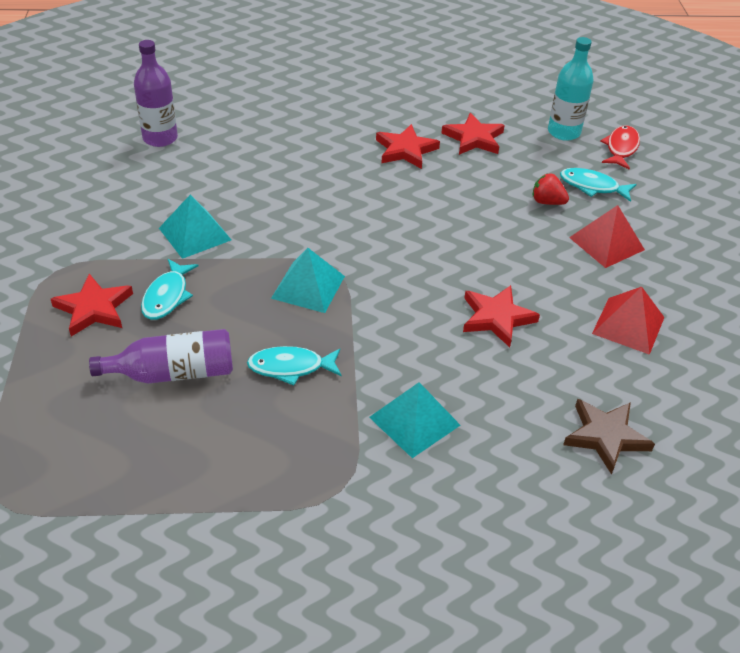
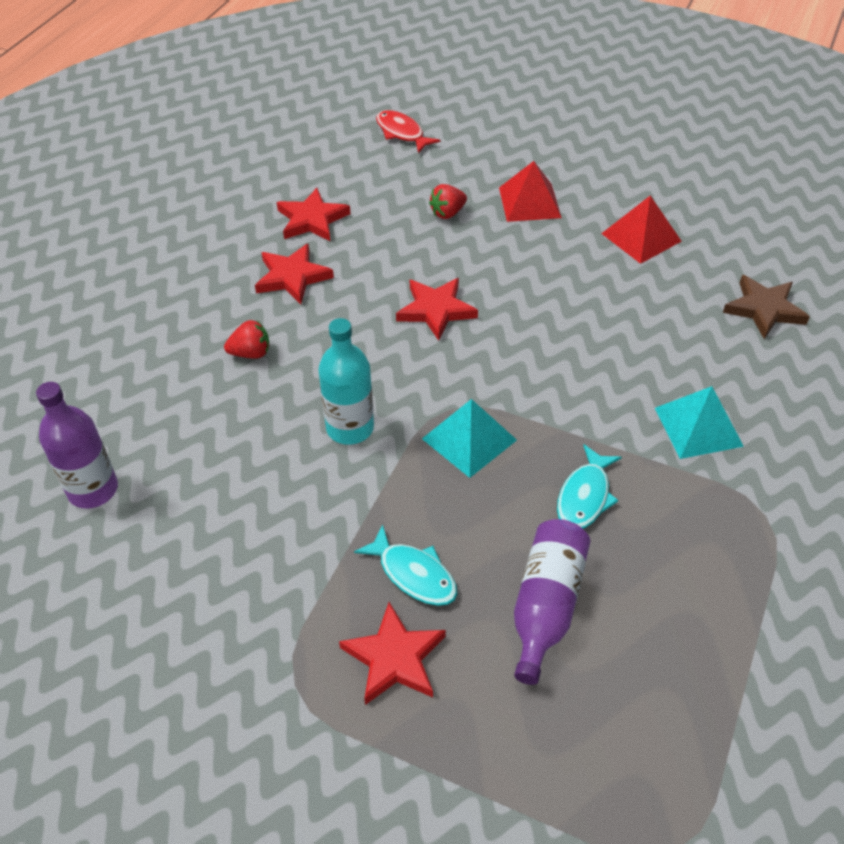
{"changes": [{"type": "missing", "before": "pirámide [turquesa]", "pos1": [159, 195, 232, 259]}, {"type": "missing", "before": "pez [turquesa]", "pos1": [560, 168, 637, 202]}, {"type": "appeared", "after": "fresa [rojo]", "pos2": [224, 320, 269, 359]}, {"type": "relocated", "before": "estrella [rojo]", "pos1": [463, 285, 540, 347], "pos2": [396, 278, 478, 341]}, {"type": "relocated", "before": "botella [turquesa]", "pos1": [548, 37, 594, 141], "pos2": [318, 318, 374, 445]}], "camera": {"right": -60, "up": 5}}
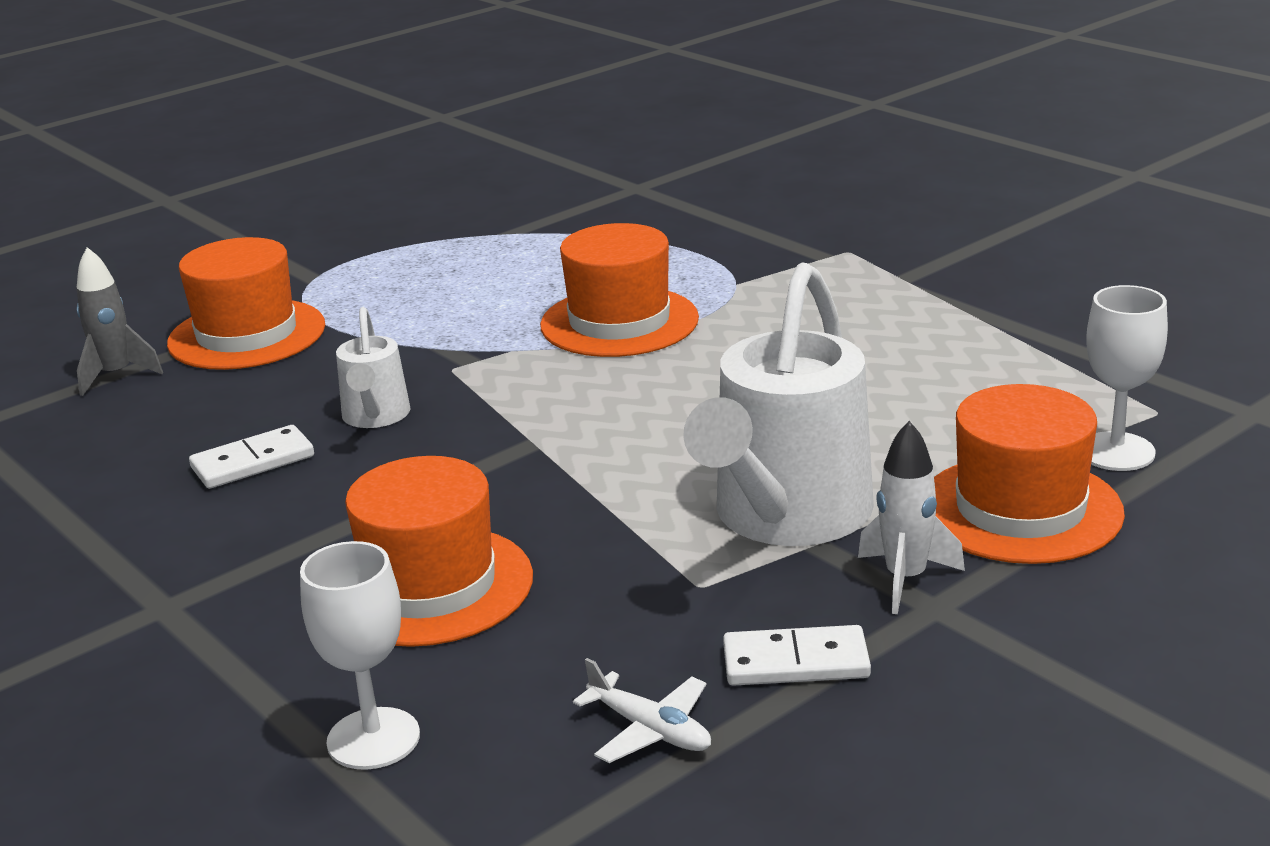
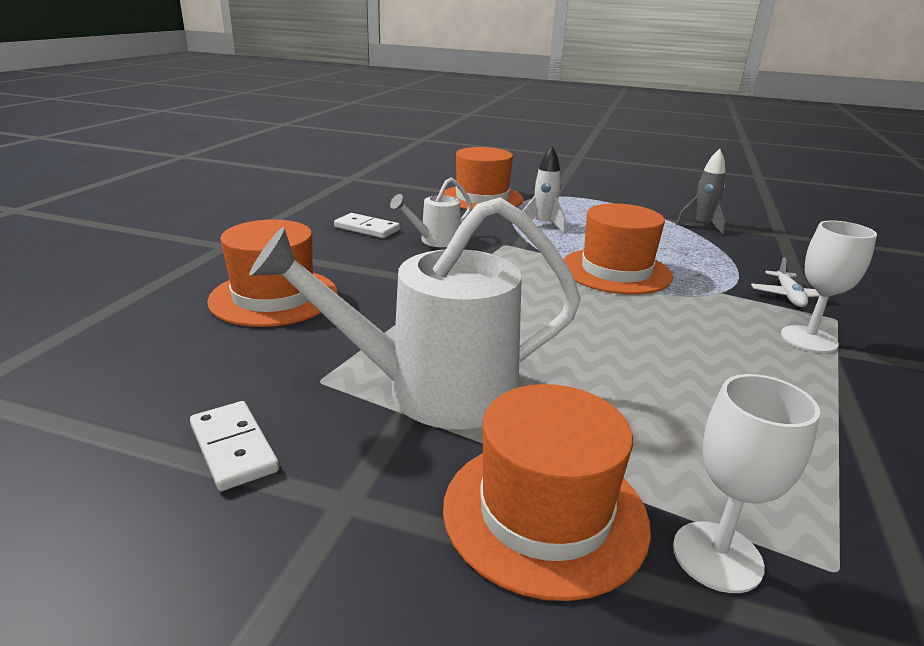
{"changes": [{"type": "relocated", "before": "cohete [gris]", "pos1": [76, 247, 163, 396], "pos2": [676, 149, 726, 234]}, {"type": "relocated", "before": "copa [blanco]", "pos1": [300, 541, 420, 770], "pos2": [781, 220, 877, 353]}, {"type": "relocated", "before": "avión [blanco]", "pos1": [573, 658, 711, 763], "pos2": [751, 257, 820, 307]}, {"type": "relocated", "before": "cohete [blanco]", "pos1": [858, 421, 965, 614], "pos2": [522, 146, 566, 233]}], "camera": {"right": 55, "up": 0}}
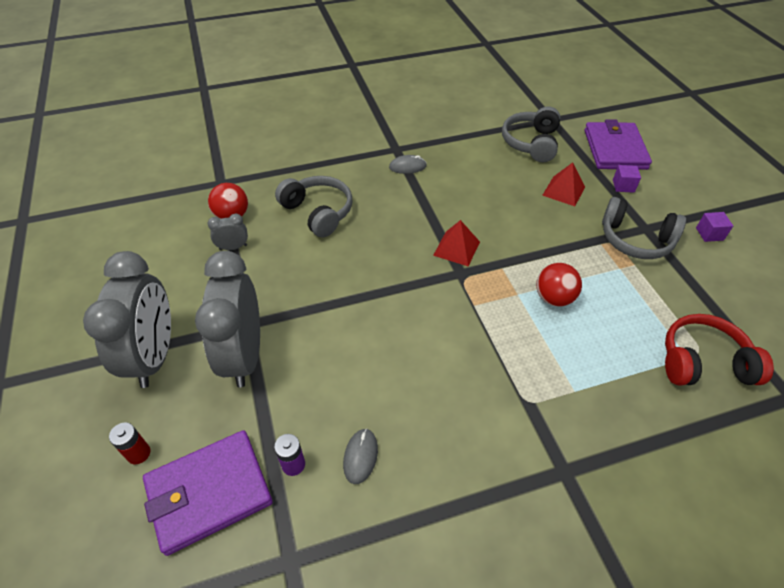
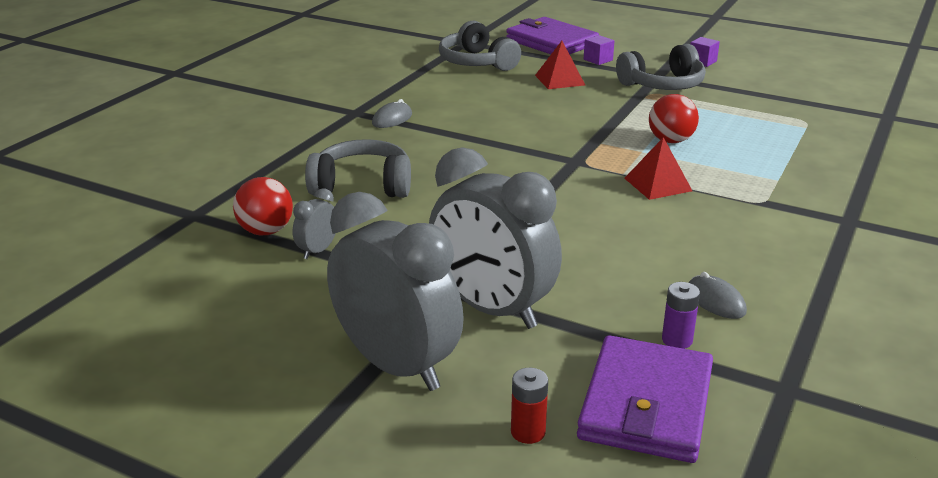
{"changes": [{"type": "missing", "before": "auriculares [rojo]", "pos1": [665, 314, 774, 385]}, {"type": "relocated", "before": "pirámide [rojo]", "pos1": [433, 220, 480, 266], "pos2": [624, 137, 692, 200]}], "camera": {"right": -45, "up": -20}}
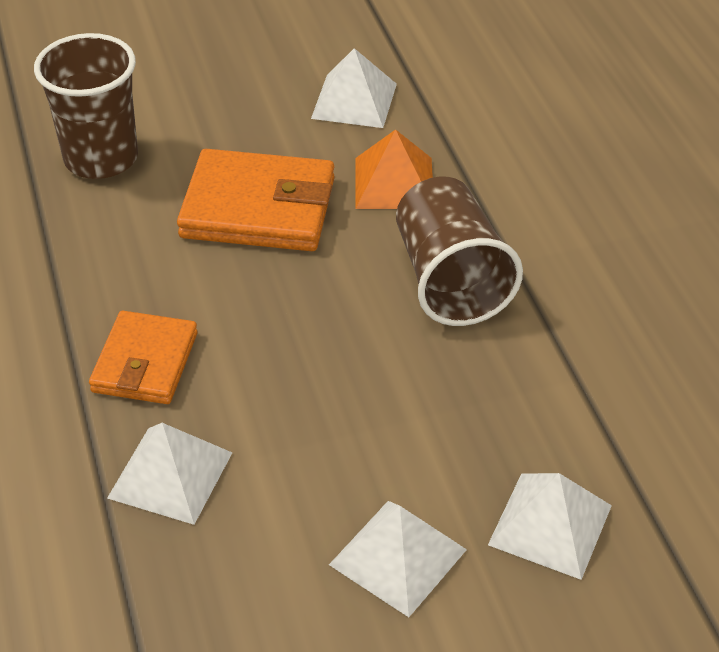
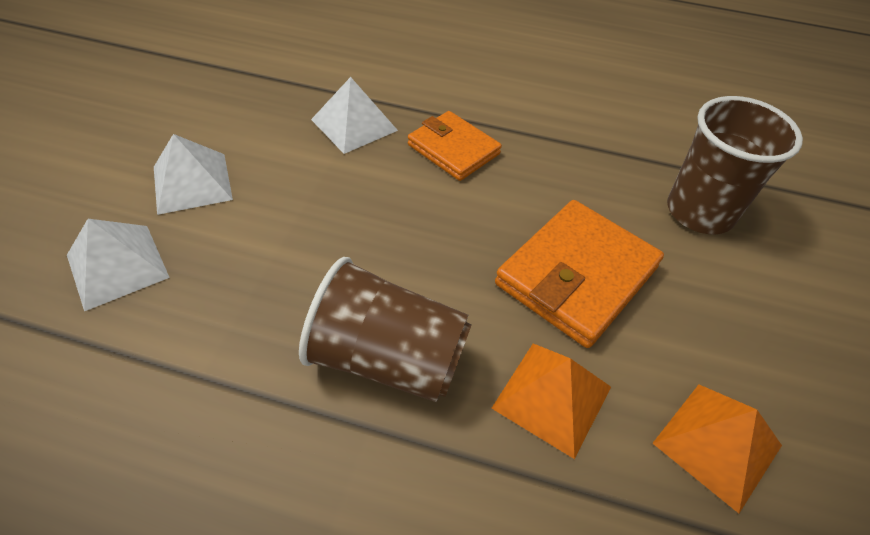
{"changes": [{"type": "colour", "before": "pirámide [blanco]", "after": "pirámide [naranja]", "pos1": [311, 48, 397, 128], "pos2": [652, 384, 782, 513]}], "camera": {"right": 120, "up": 5}}
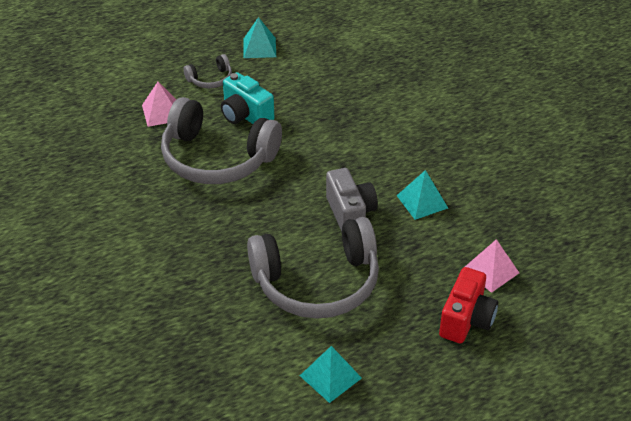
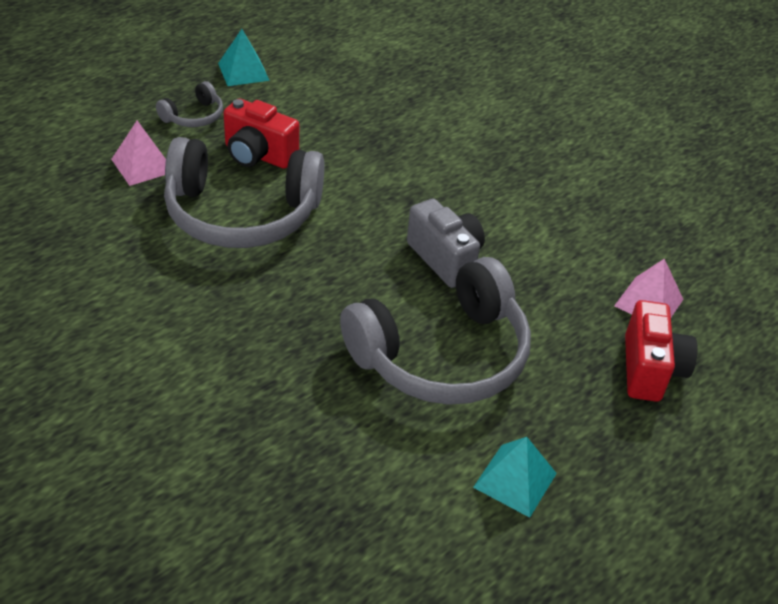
{"changes": [{"type": "missing", "before": "pirámide [turquesa]", "pos1": [396, 170, 448, 220]}, {"type": "colour", "before": "cámara [turquesa]", "after": "cámara [rojo]", "pos1": [221, 72, 274, 124], "pos2": [224, 99, 299, 169]}], "camera": {"right": -20, "up": 0}}
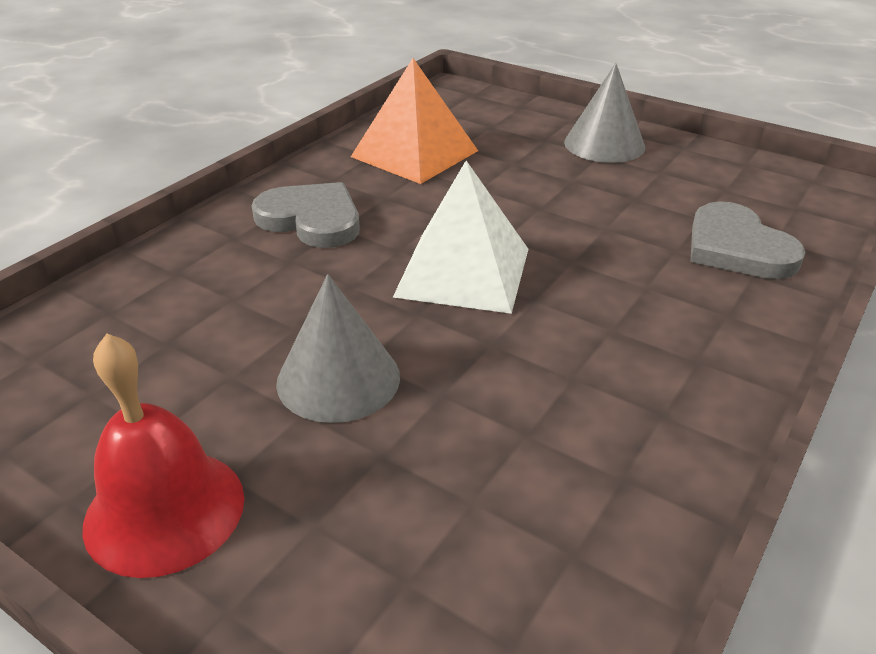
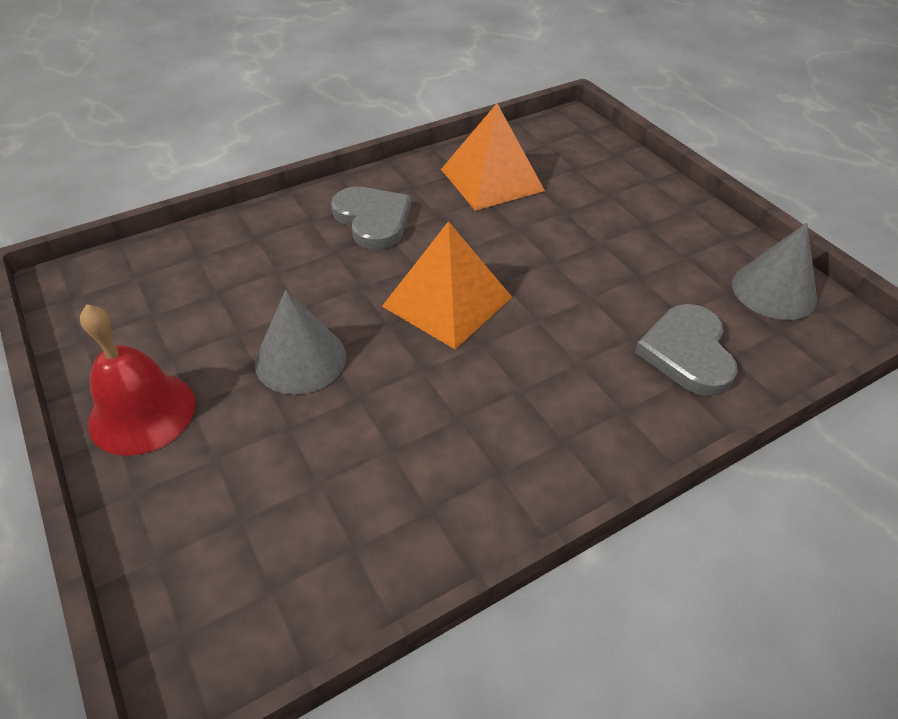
{"changes": [{"type": "relocated", "before": "cono [gris]", "pos1": [564, 63, 645, 163], "pos2": [732, 222, 817, 320]}, {"type": "colour", "before": "pirámide [blanco]", "after": "pirámide [naranja]", "pos1": [393, 161, 528, 314], "pos2": [382, 221, 512, 349]}], "camera": {"right": 25, "up": 10}}
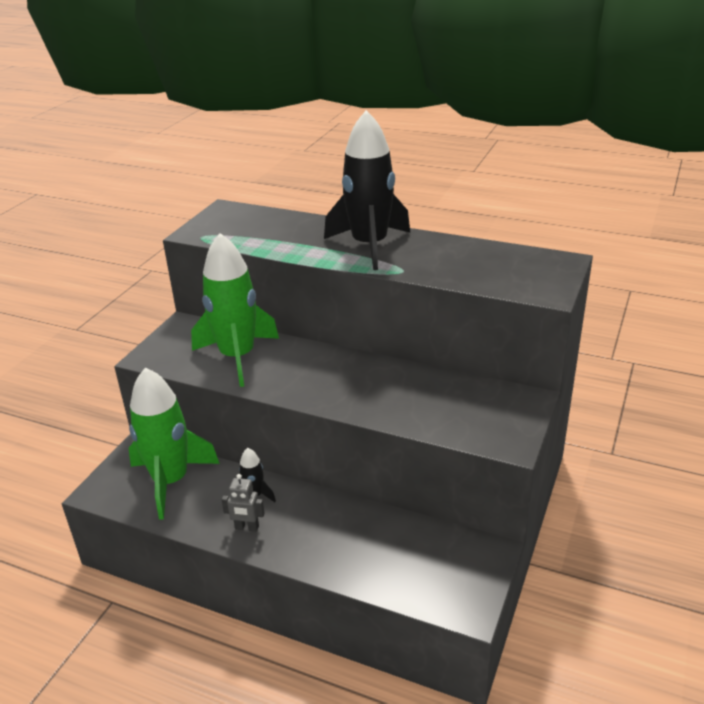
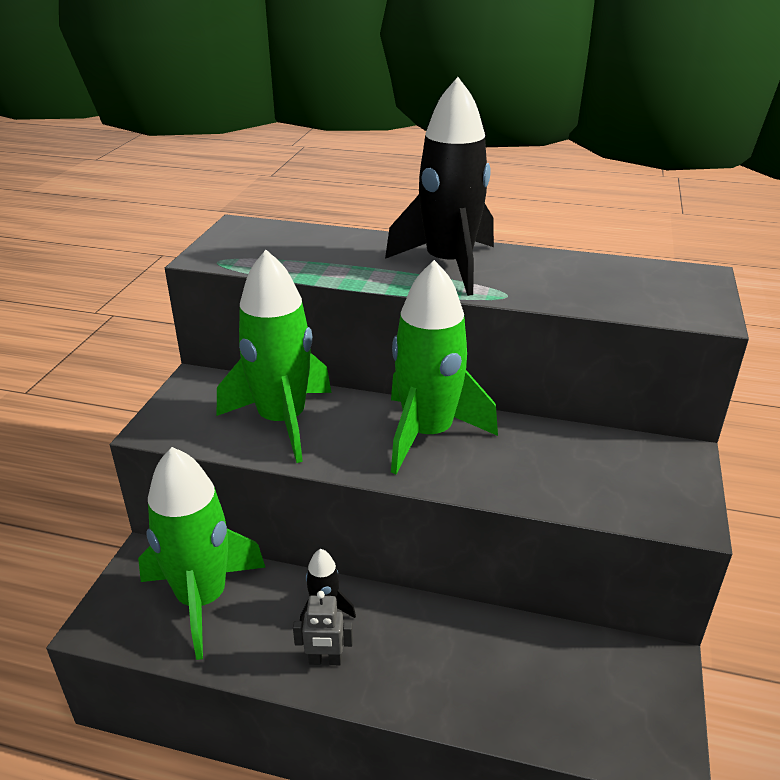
{"changes": [{"type": "appeared", "after": "cohete [verde]", "pos2": [391, 260, 498, 474]}], "camera": {"right": -10, "up": 0}}
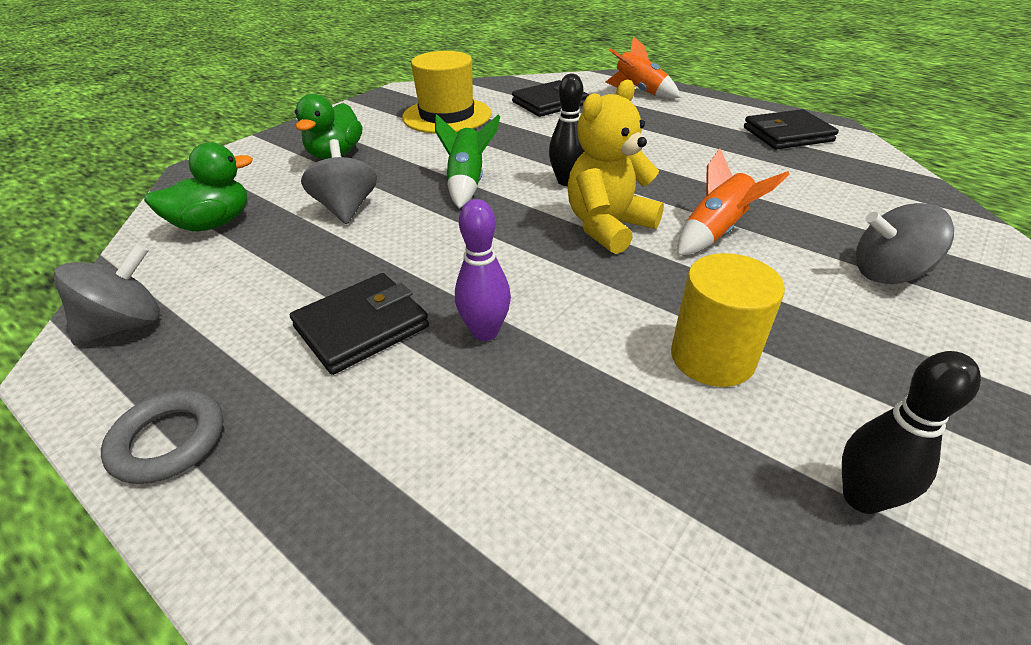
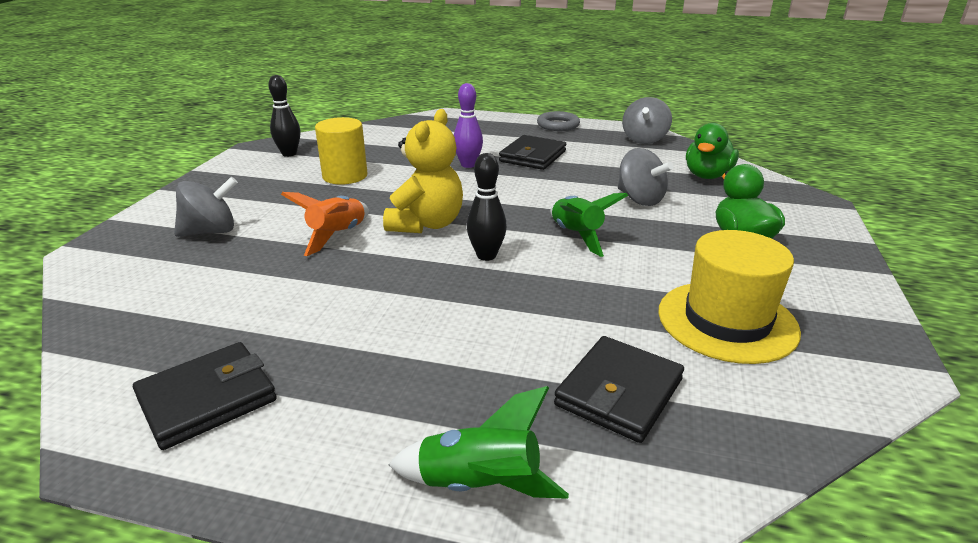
{"changes": [{"type": "colour", "before": "cohete [naranja]", "after": "cohete [verde]", "pos1": [606, 37, 681, 99], "pos2": [388, 386, 569, 499]}], "camera": {"right": 155, "up": -10}}
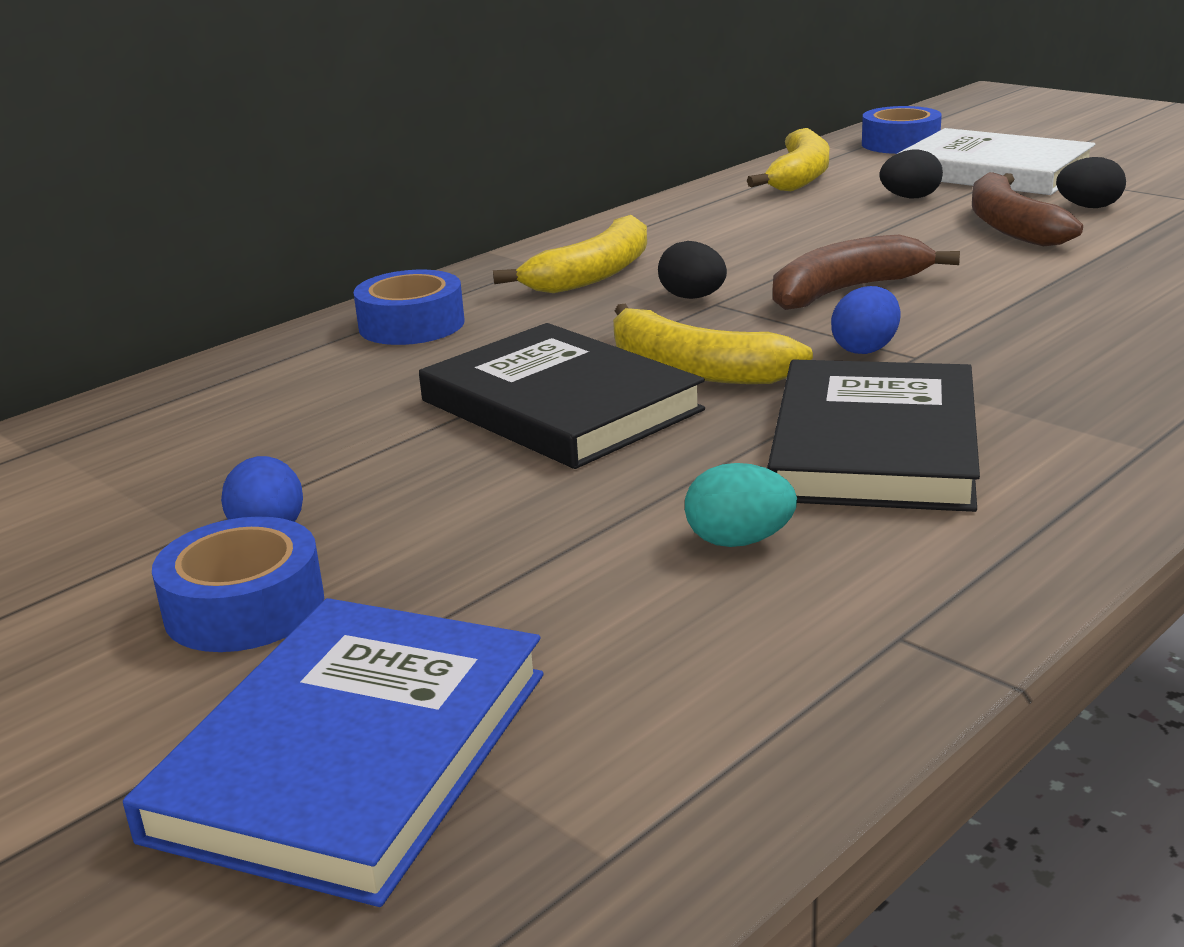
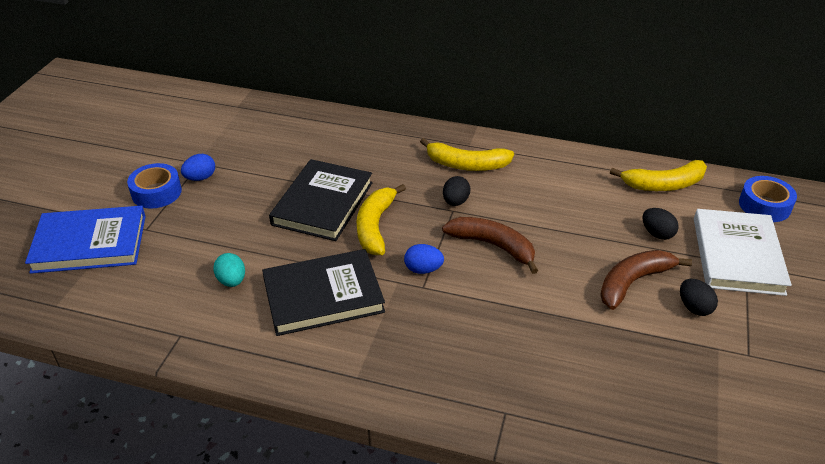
{"changes": [{"type": "missing", "before": "cinta adhesiva [azul]", "pos1": [353, 270, 465, 345]}], "camera": {"right": 60, "up": 15}}
